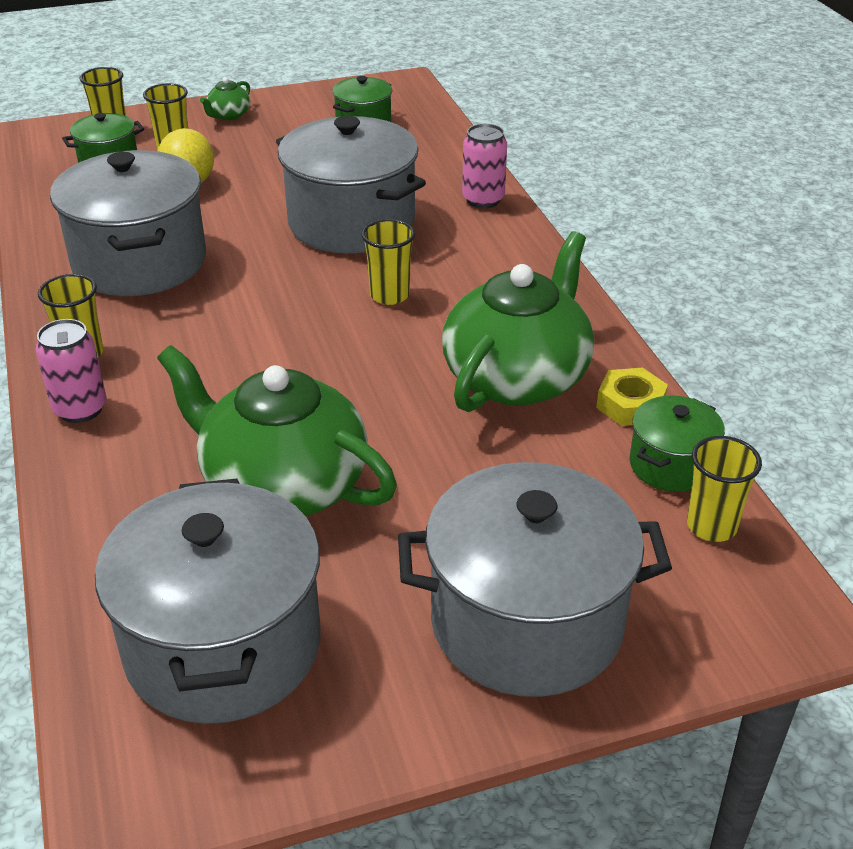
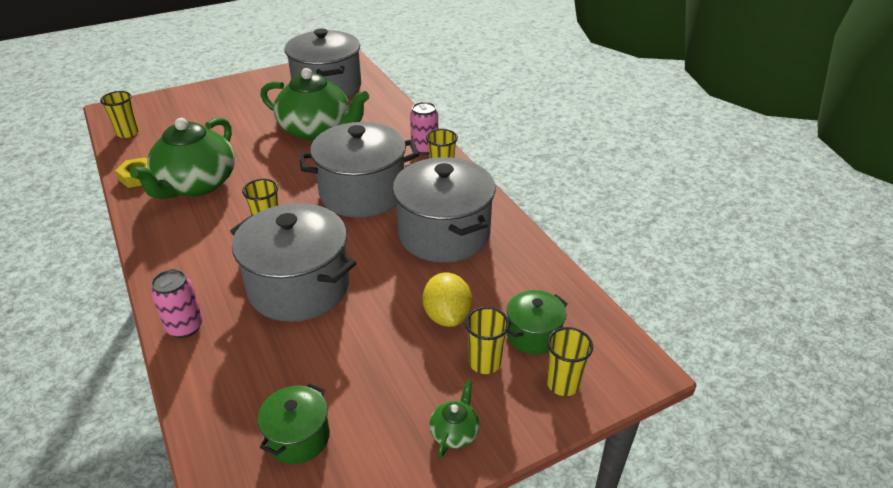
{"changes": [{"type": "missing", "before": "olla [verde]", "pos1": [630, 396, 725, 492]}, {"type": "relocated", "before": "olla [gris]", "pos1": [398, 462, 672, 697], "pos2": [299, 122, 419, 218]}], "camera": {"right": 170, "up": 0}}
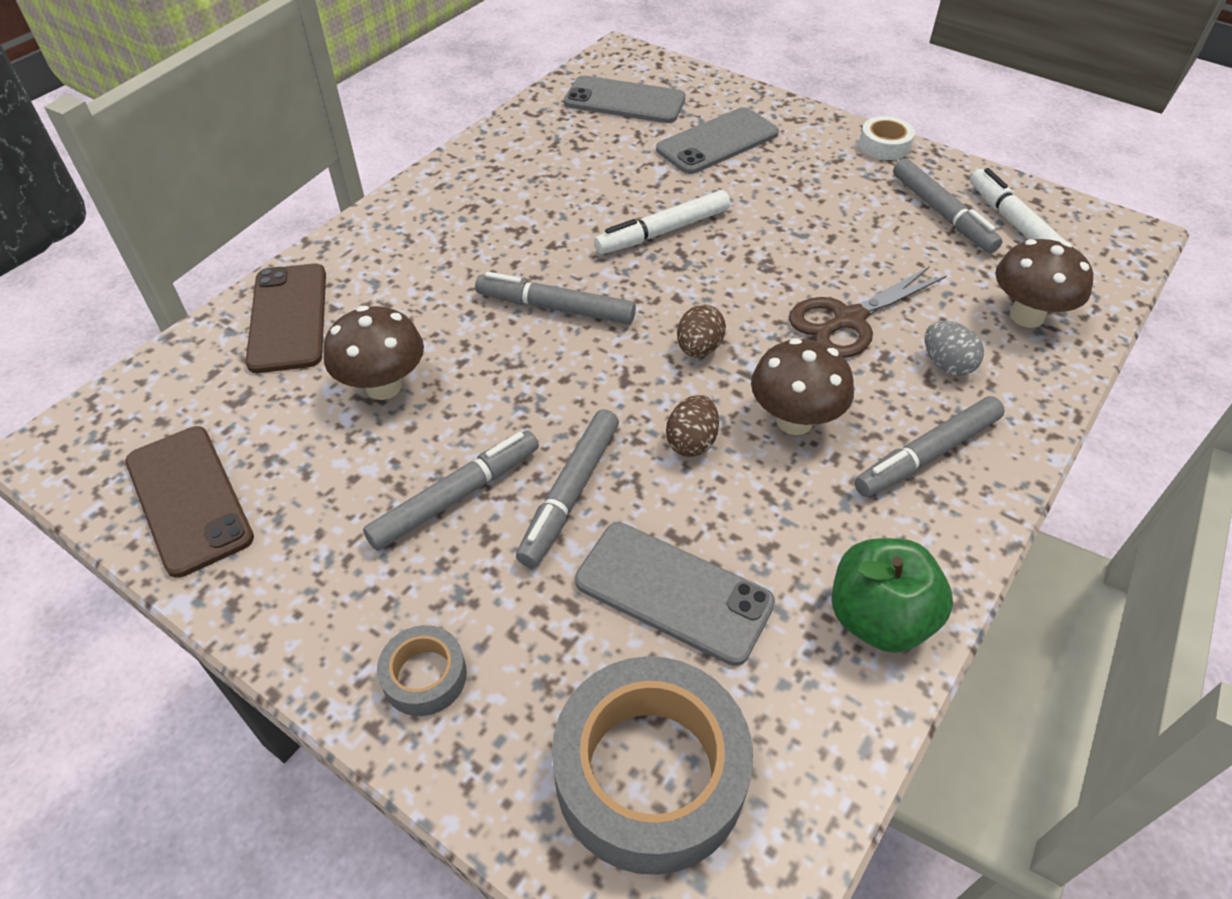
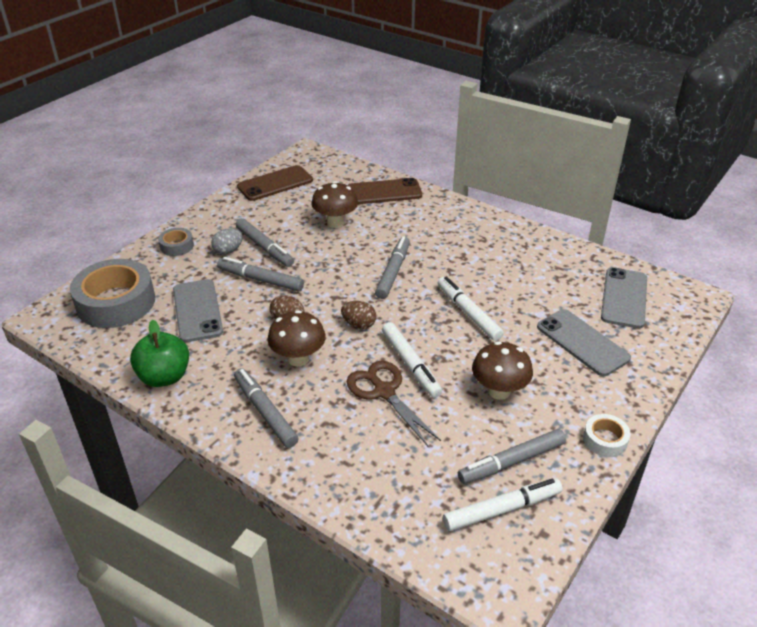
{"changes": [{"type": "appeared", "after": "rotulador [blanco]", "pos2": [382, 322, 442, 398]}, {"type": "relocated", "before": "huevo [gris]", "pos1": [925, 321, 984, 376], "pos2": [211, 228, 243, 255]}, {"type": "relocated", "before": "seta [marrón]", "pos1": [995, 239, 1093, 328], "pos2": [472, 341, 533, 400]}, {"type": "spun", "before": "móvil [gris]", "pos1": [575, 522, 775, 666], "pos2": [173, 279, 223, 342], "turn": -45}], "camera": {"right": 90, "up": -10}}
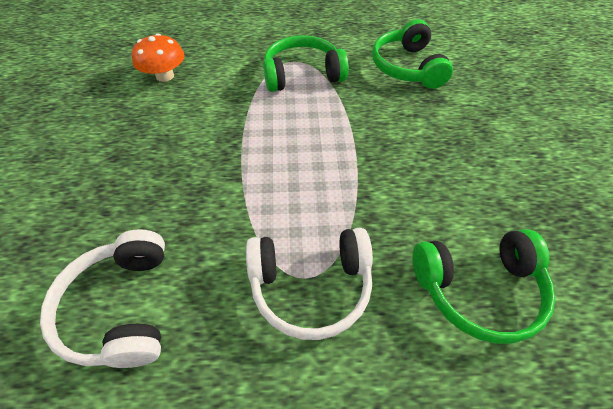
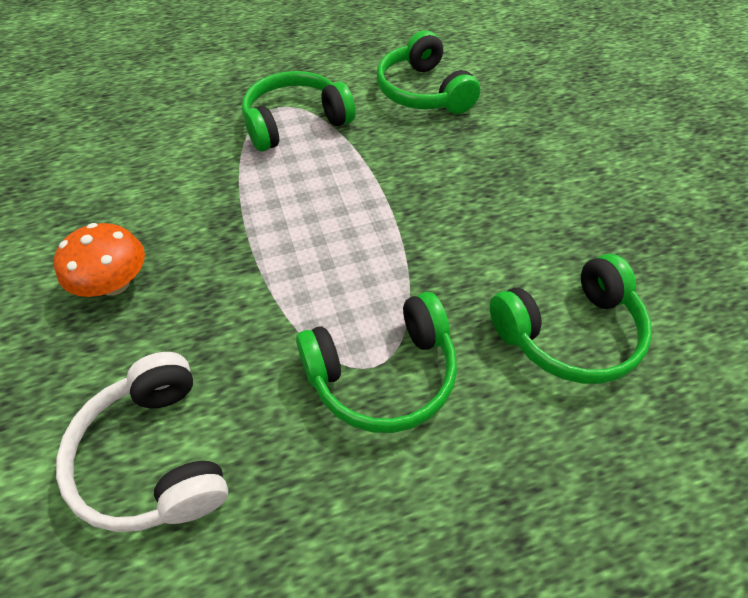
{"changes": [{"type": "relocated", "before": "seta [naranja]", "pos1": [132, 33, 185, 82], "pos2": [54, 223, 145, 297]}, {"type": "colour", "before": "auriculares [blanco]", "after": "auriculares [verde]", "pos1": [246, 228, 373, 340], "pos2": [296, 292, 457, 433]}], "camera": {"right": -15, "up": 0}}
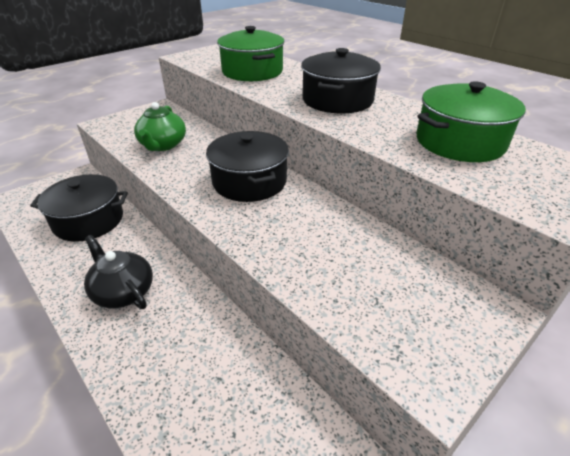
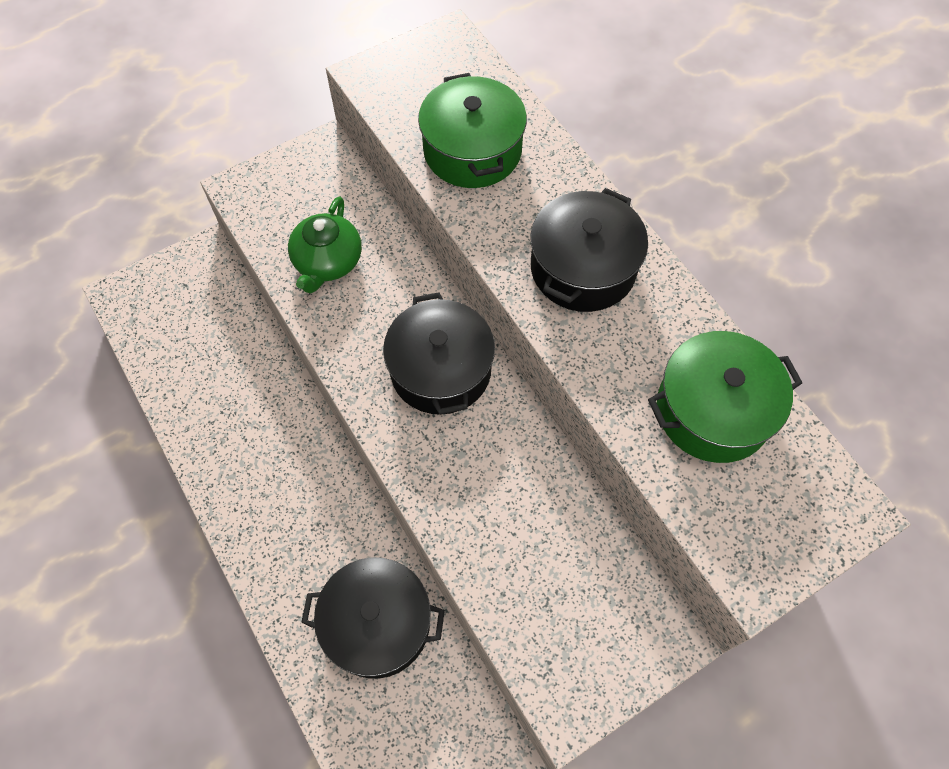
{"changes": [{"type": "missing", "before": "tetera [negro]", "pos1": [84, 235, 153, 309]}, {"type": "relocated", "before": "olla [negro]", "pos1": [30, 174, 128, 242], "pos2": [301, 557, 445, 679]}], "camera": {"right": 10, "up": 25}}
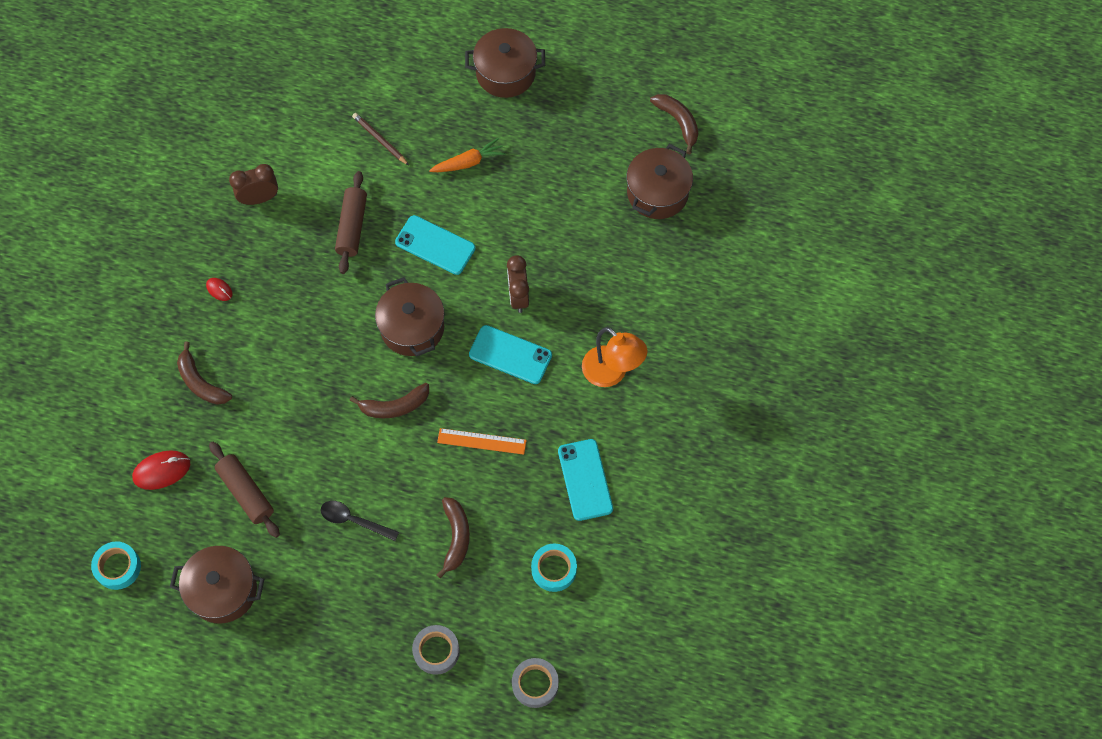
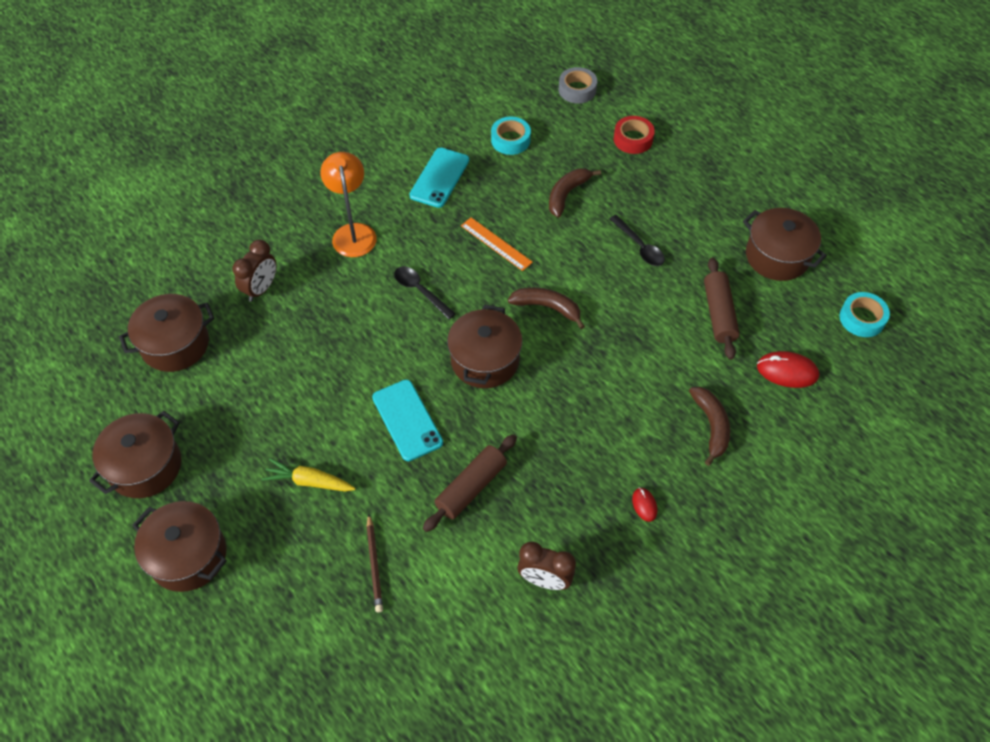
{"changes": [{"type": "missing", "before": "plátano [marrón]", "pos1": [650, 94, 698, 154]}, {"type": "appeared", "after": "olla [marrón]", "pos2": [89, 411, 181, 498]}, {"type": "relocated", "before": "despertador [marrón]", "pos1": [507, 255, 529, 313], "pos2": [232, 240, 276, 302]}, {"type": "exchanged", "before": "móvil [turquesa]", "after": "cuchara [negro]", "pos1": [469, 325, 552, 384], "pos2": [394, 266, 456, 319]}, {"type": "colour", "before": "cinta adhesiva [gris]", "after": "cinta adhesiva [rojo]", "pos1": [412, 625, 460, 675], "pos2": [614, 116, 655, 154]}, {"type": "colour", "before": "zanahoria [naranja]", "after": "zanahoria [amarillo]", "pos1": [429, 138, 506, 172], "pos2": [262, 458, 356, 492]}], "camera": {"right": -145, "up": -10}}
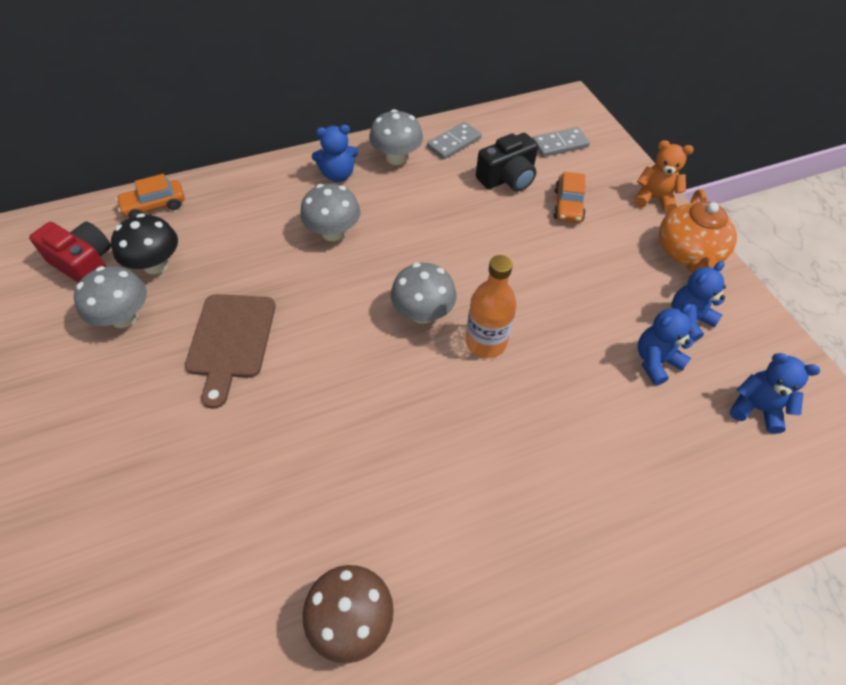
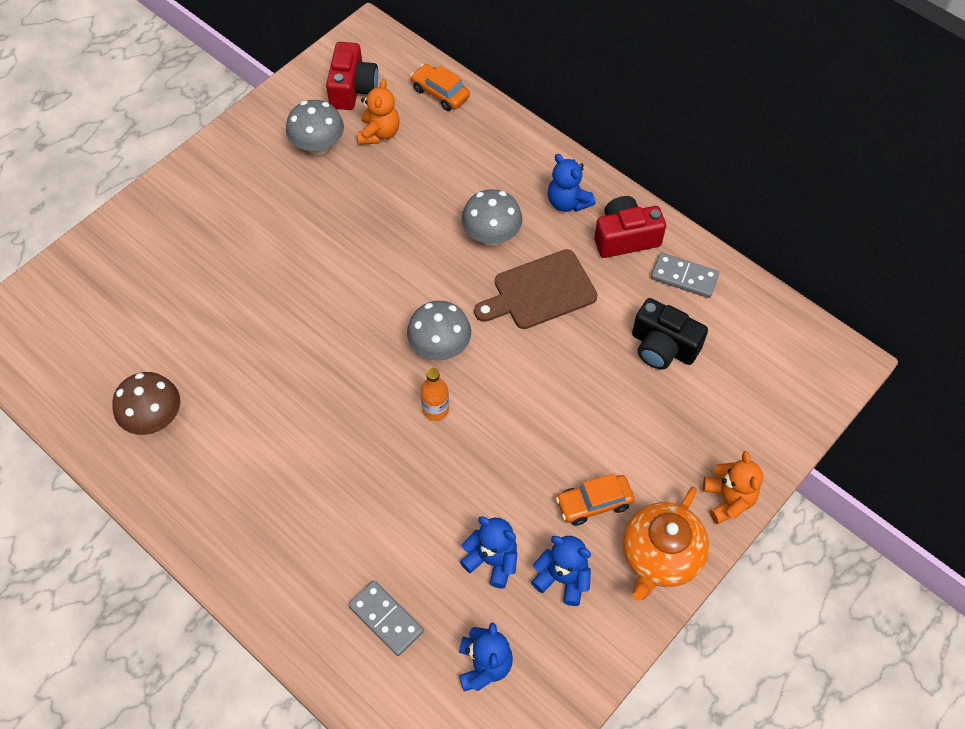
{"changes": [{"type": "relocated", "before": "tabla de cortar [marrón]", "pos1": [185, 294, 276, 409], "pos2": [474, 249, 598, 329]}, {"type": "relocated", "before": "ficha de dominó [gris]", "pos1": [532, 127, 590, 157], "pos2": [348, 581, 424, 656]}, {"type": "relocated", "before": "coche [naranja]", "pos1": [553, 172, 586, 223], "pos2": [556, 473, 634, 526]}, {"type": "exchanged", "before": "seta [negro]", "after": "osito [naranja]", "pos1": [111, 213, 178, 274], "pos2": [357, 79, 400, 145]}, {"type": "exchanged", "before": "seta [gris]", "after": "cámara [rojo]", "pos1": [369, 109, 423, 165], "pos2": [594, 196, 666, 258]}, {"type": "spun", "before": "tetera [naranja]", "pos1": [659, 189, 737, 273], "pos2": [622, 487, 709, 601], "turn": -45}, {"type": "size", "before": "botella [naranja]", "pos1": [466, 255, 517, 358], "pos2": [420, 368, 449, 421], "scale": 0.65}], "camera": {"right": 65, "up": 5}}
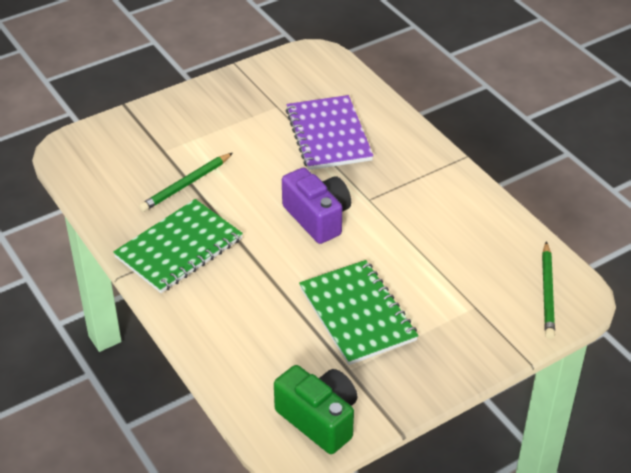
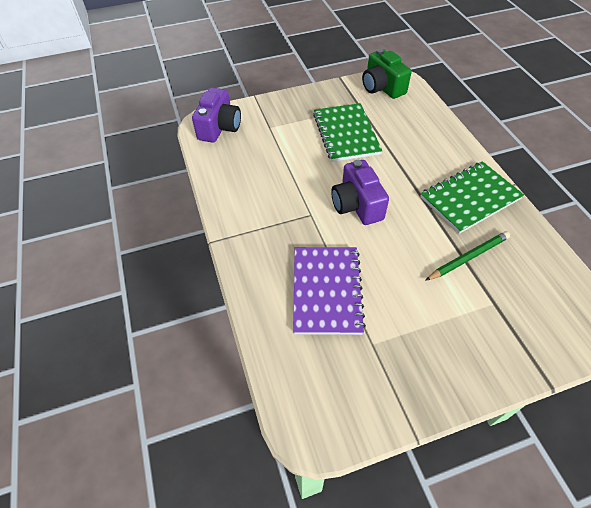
{"changes": [{"type": "exchanged", "before": "lápiz [verde]", "after": "cámara [morado]", "pos1": [542, 241, 555, 339], "pos2": [192, 87, 241, 143]}], "camera": {"right": -165, "up": 10}}
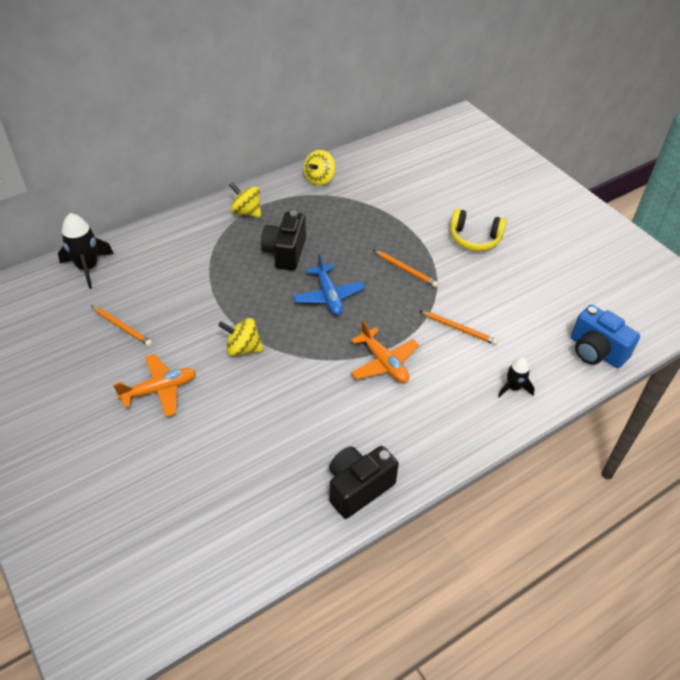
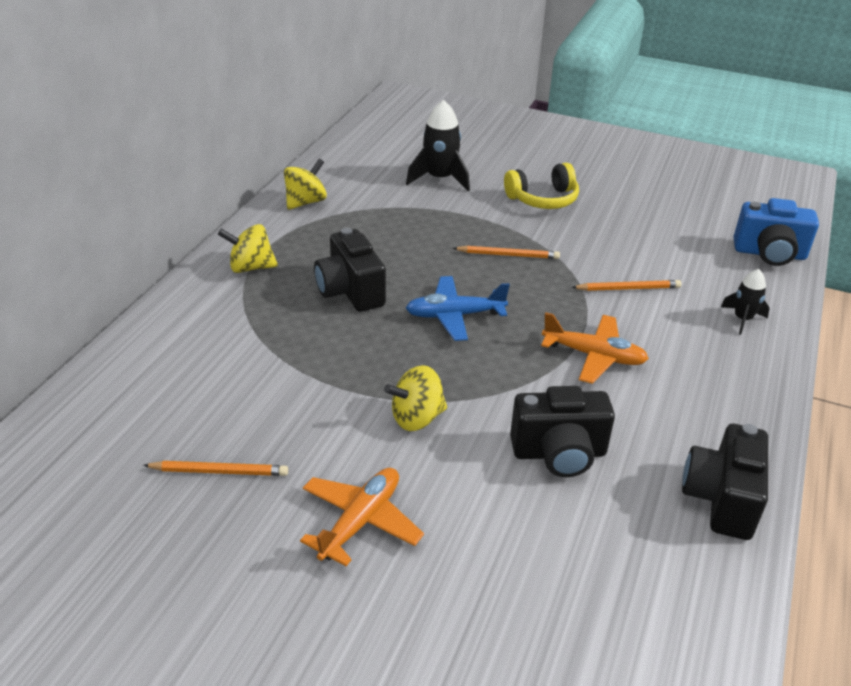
{"changes": [{"type": "appeared", "after": "cámara [negro]", "pos2": [510, 386, 615, 477]}, {"type": "relocated", "before": "cohete [negro]", "pos1": [58, 213, 114, 289], "pos2": [406, 100, 470, 191]}, {"type": "spun", "before": "avión [azul]", "pos1": [293, 254, 365, 315], "pos2": [406, 276, 510, 341], "turn": 135}, {"type": "spun", "before": "peonza [amarillo]", "pos1": [304, 150, 335, 186], "pos2": [284, 158, 327, 210], "turn": -135}], "camera": {"right": -35, "up": -10}}
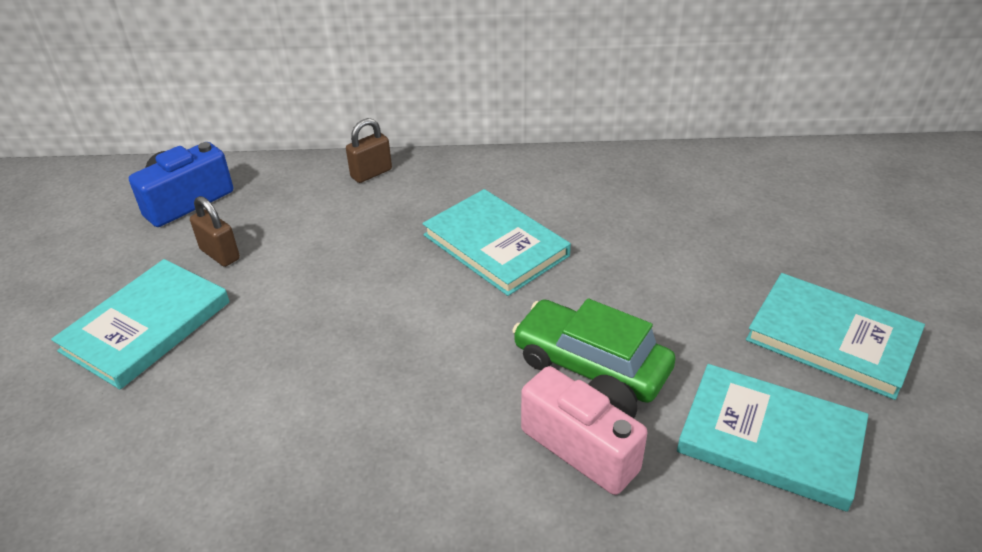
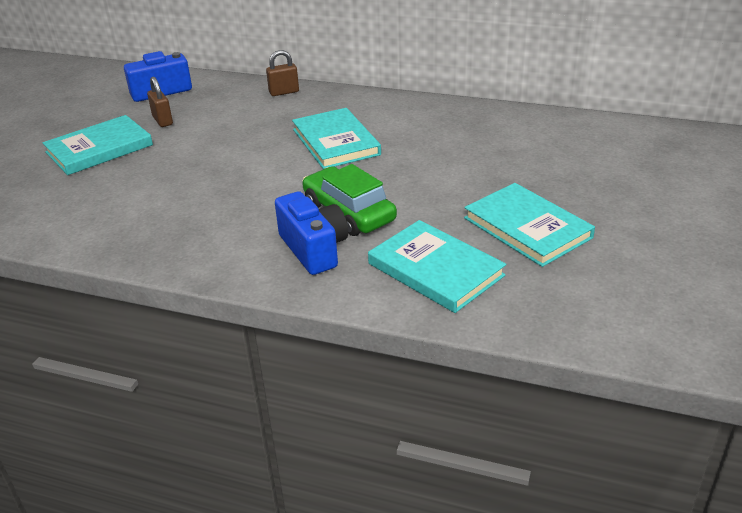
{"changes": [{"type": "colour", "before": "cámara [rosa]", "after": "cámara [azul]", "pos1": [521, 366, 647, 495], "pos2": [275, 191, 348, 275]}], "camera": {"right": 20, "up": -5}}
